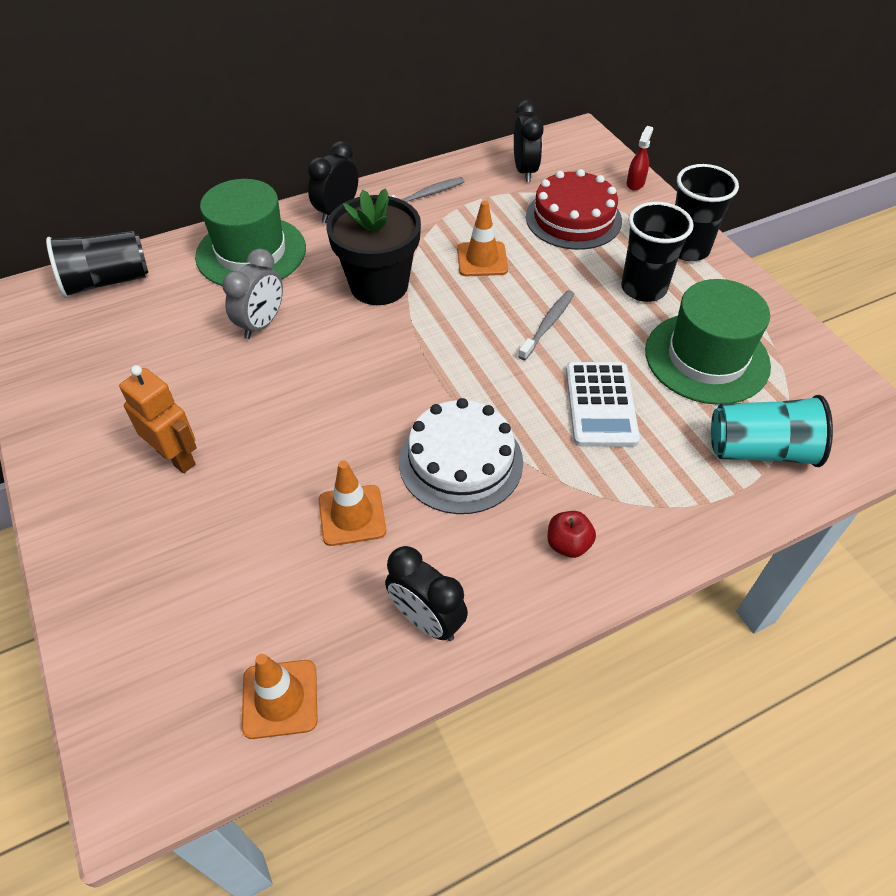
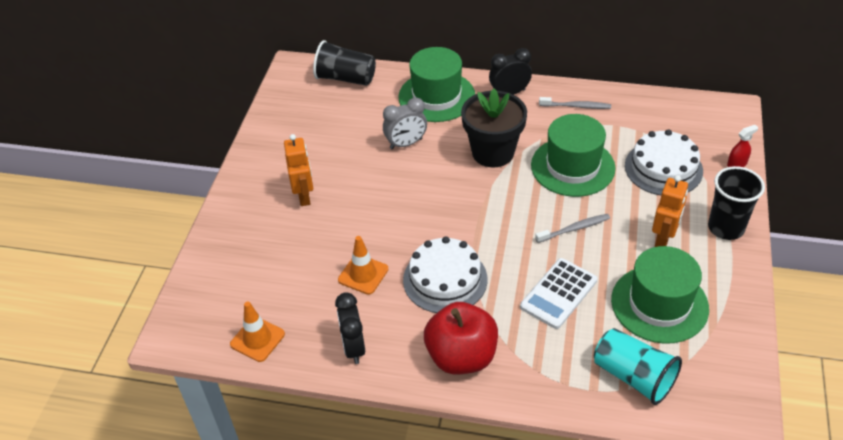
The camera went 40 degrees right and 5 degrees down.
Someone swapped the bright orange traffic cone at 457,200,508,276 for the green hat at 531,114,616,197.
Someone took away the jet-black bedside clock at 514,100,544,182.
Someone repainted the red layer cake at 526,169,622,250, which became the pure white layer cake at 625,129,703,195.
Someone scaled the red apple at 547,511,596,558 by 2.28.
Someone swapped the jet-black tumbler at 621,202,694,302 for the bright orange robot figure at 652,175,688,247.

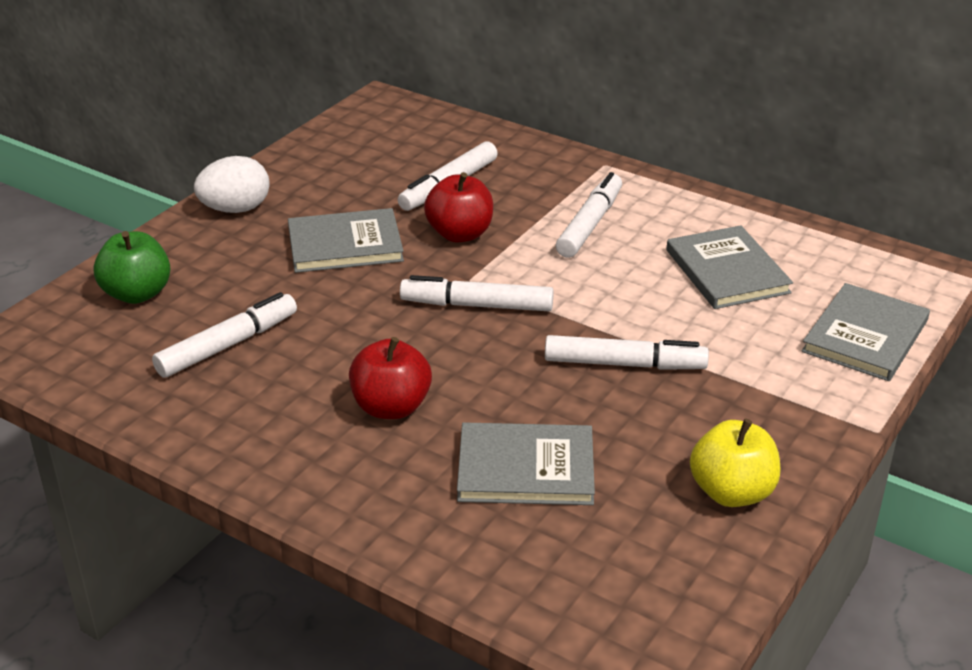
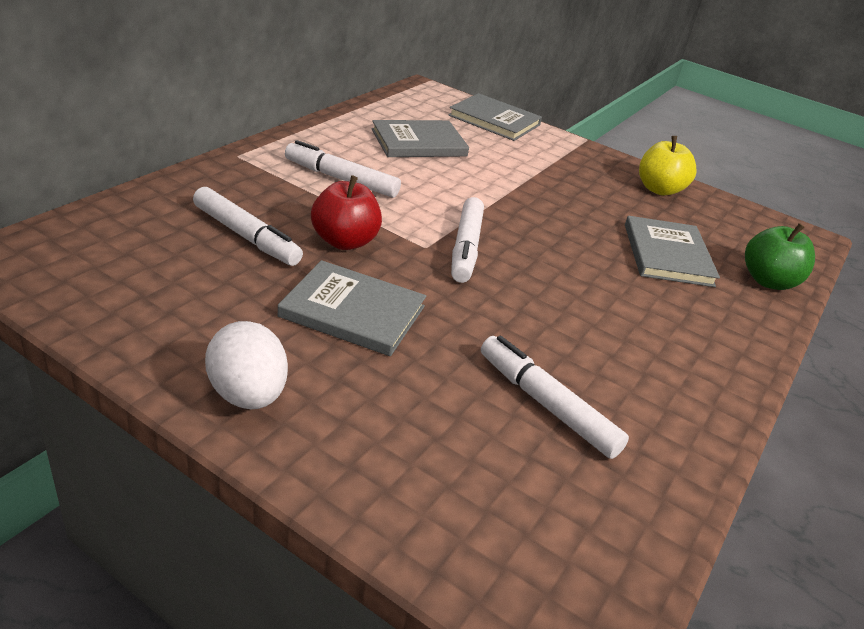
The camera went 95 degrees left and 0 degrees up.
Someone carried the green apple from 94,231,171,304 to 745,223,815,290.
Someone rotated the ash-grey book at 288,208,404,273 by 60 degrees counterclockwise.
Someone took away the red apple at 349,337,432,419.
Someone took away the pure white felt pen at 545,335,709,370.

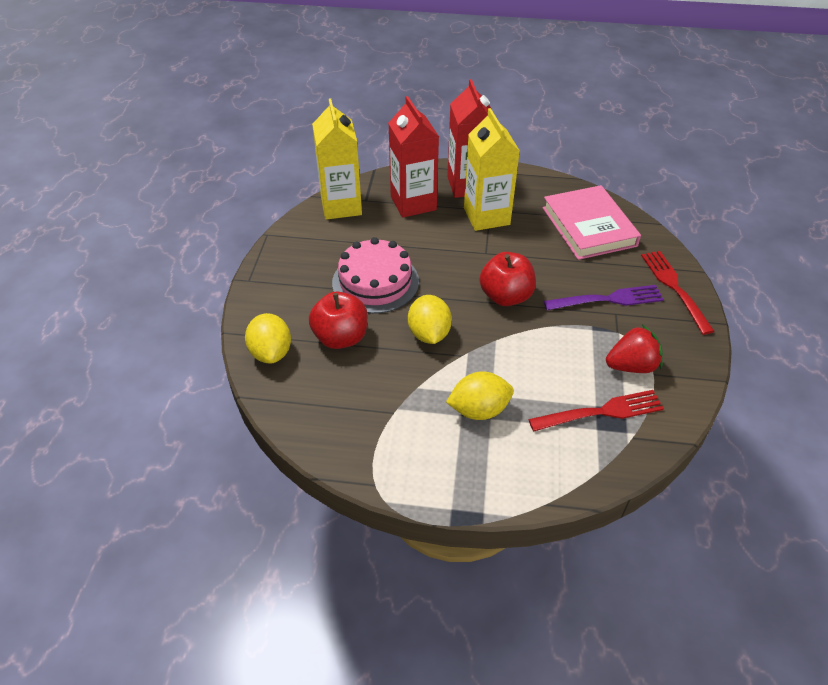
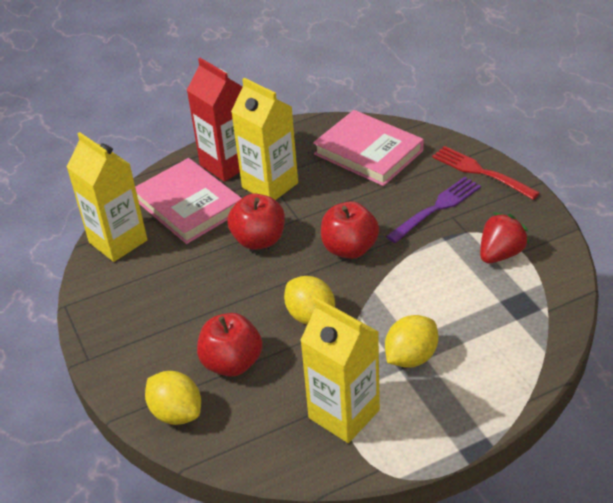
The camera went 30 degrees left and 5 degrees down.
Someone took away the pink layer cake at 332,237,419,314.
Someone swapped the red carton at 388,96,439,218 for the pink book at 135,158,242,244.
Someone took away the red table fork at 528,390,664,431.
Someone put down the red apple at 227,193,285,250.
Someone put down the yellow carton at 300,298,380,443.

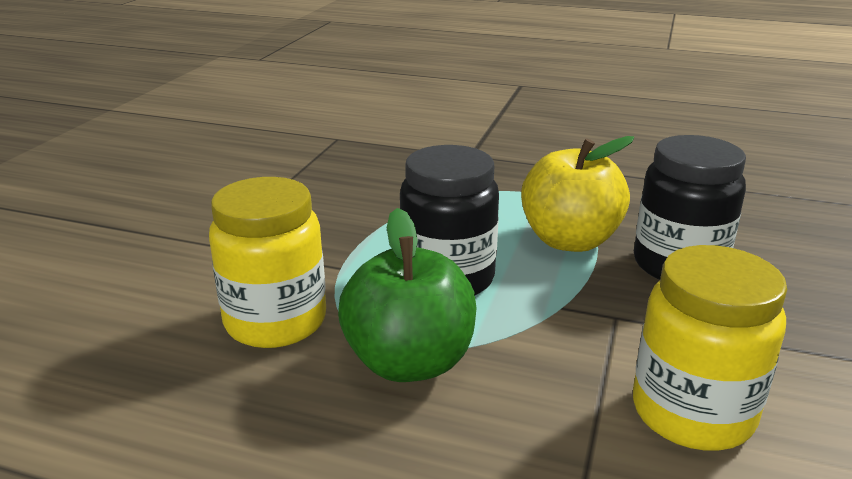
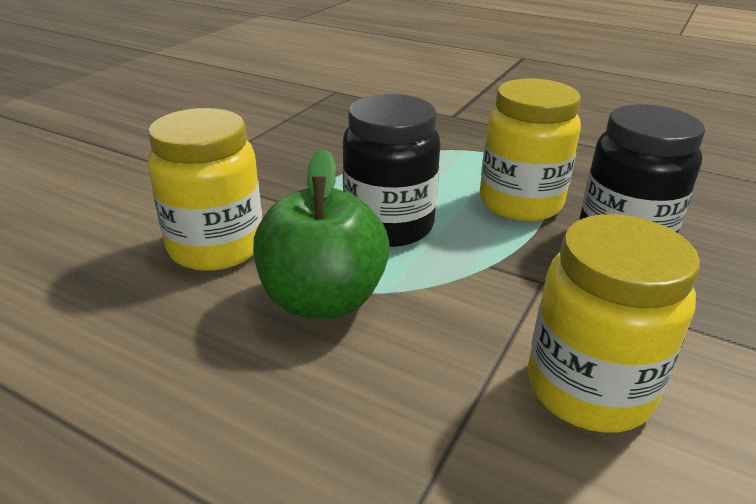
The camera went 10 degrees right and 5 degrees up.
Someone swapped the yellow apple at 521,136,634,252 for the yellow jam jar at 480,78,581,221.

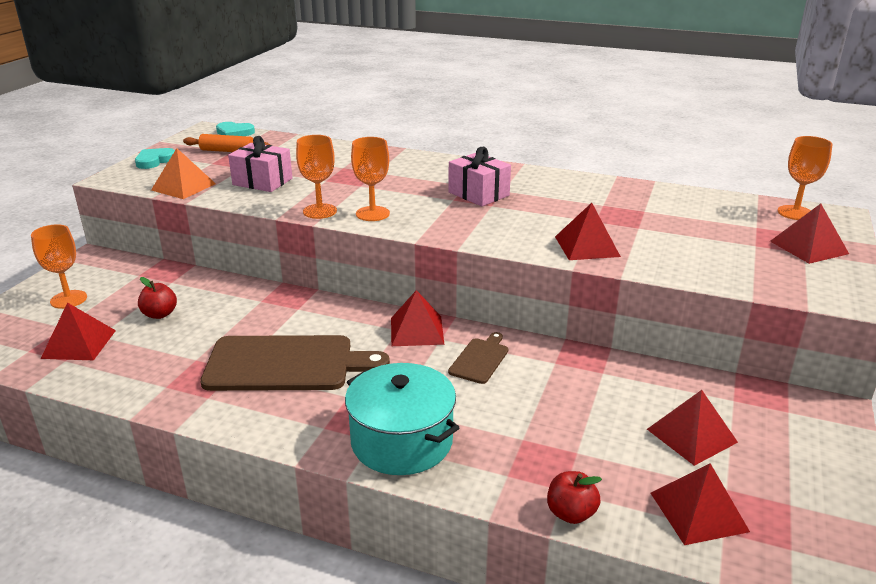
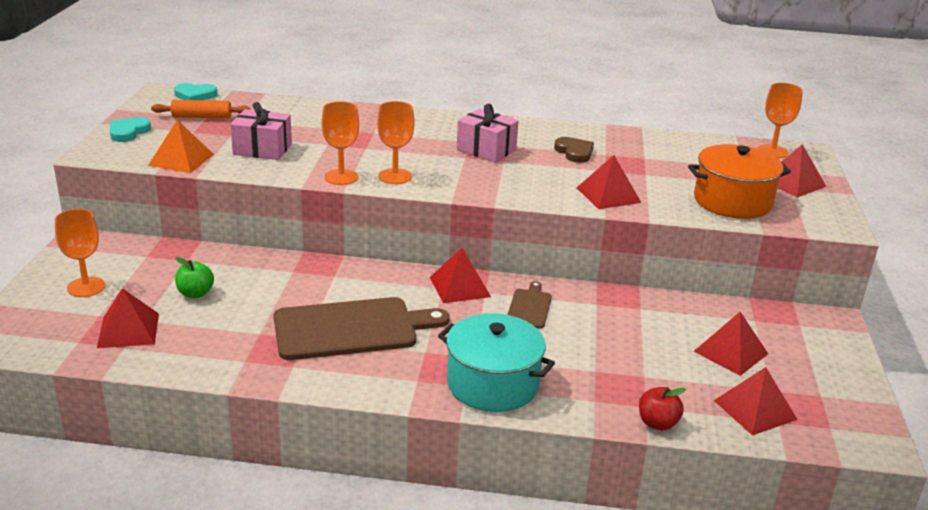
The camera went 15 degrees left and 0 degrees up.
Someone repainted the red apple at 138,277,177,319, which became the green apple at 175,257,214,298.
Someone put down the russet love heart at 554,137,594,163.
Someone put down the bright orange stockpot at 688,144,791,219.

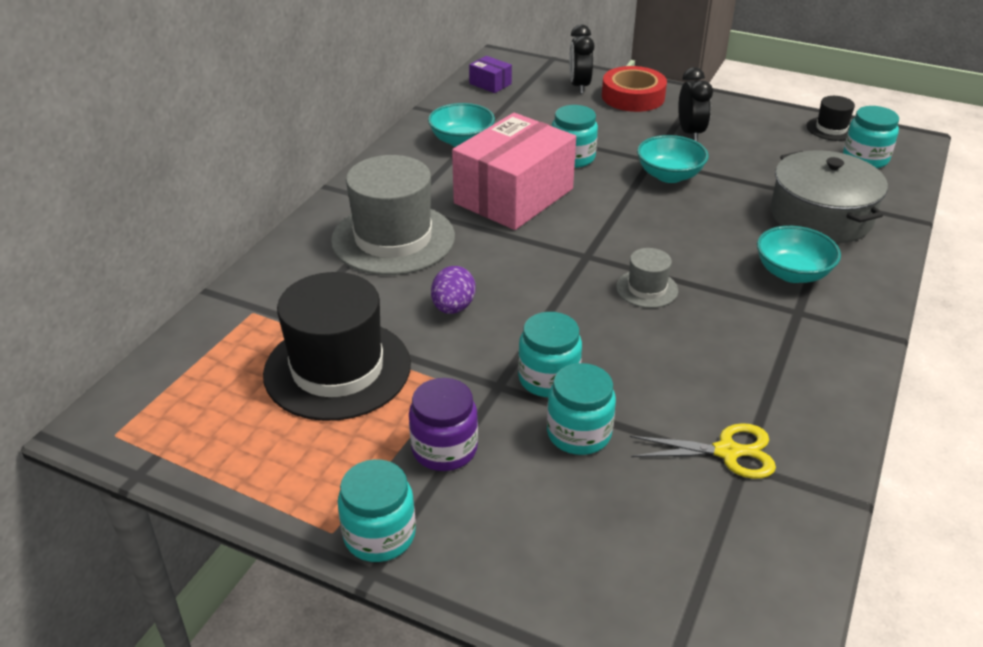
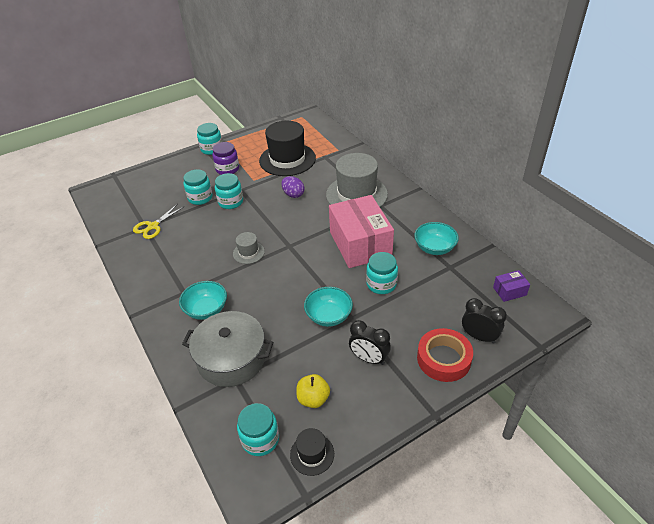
The camera went 125 degrees right and 5 degrees up.
Someone put down the yellow apple at 296,374,330,408.

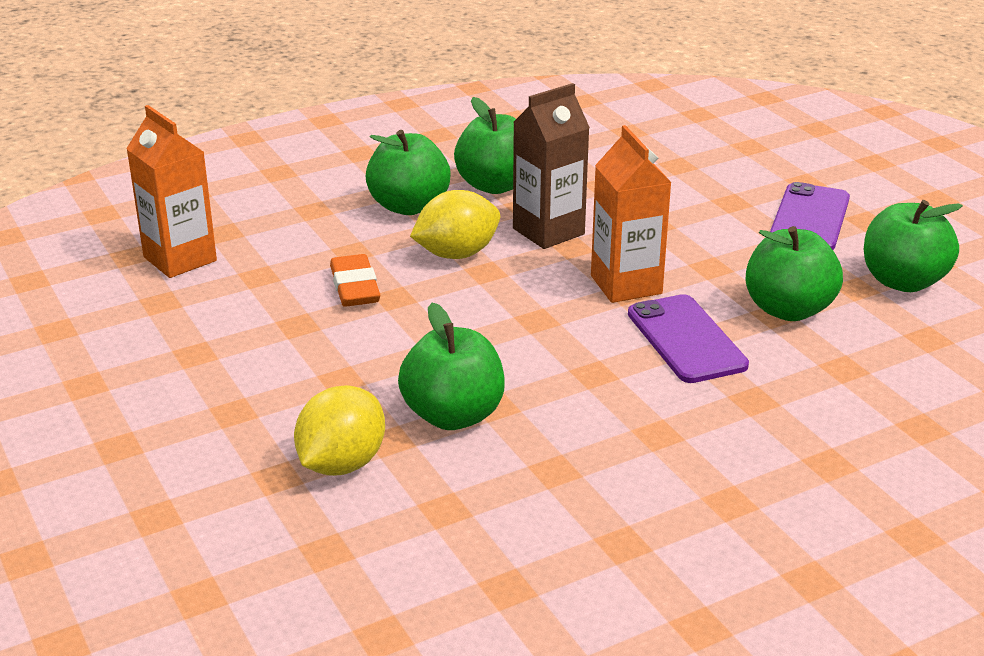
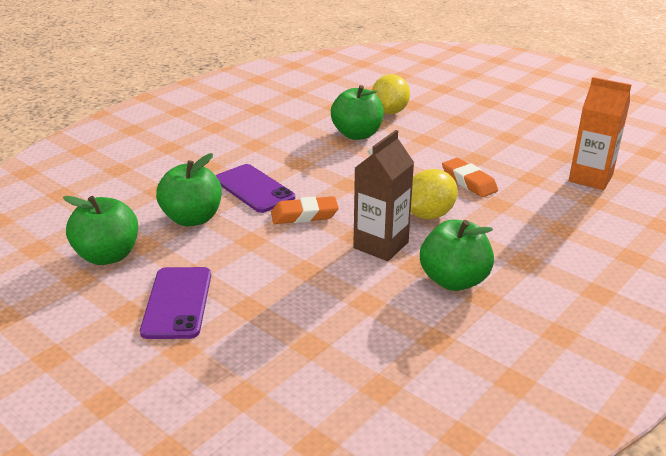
The camera went 160 degrees right and 0 degrees up.
Someone took away the green apple at 365,130,451,215.
Someone swapped the bright orange carton at 591,125,672,303 for the bright orange eraser at 271,196,339,224.

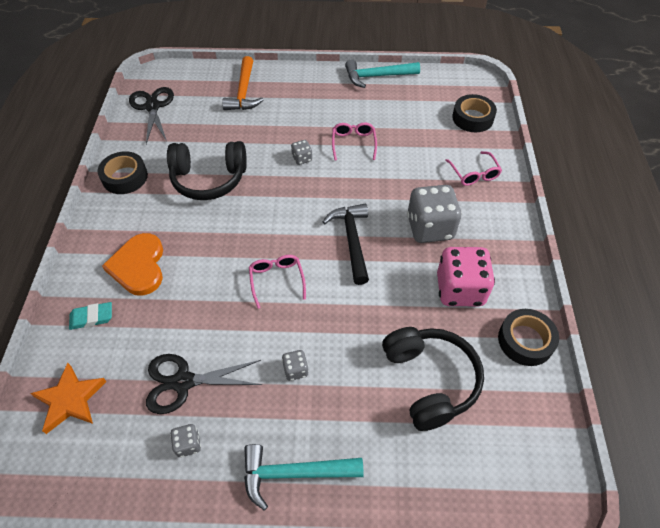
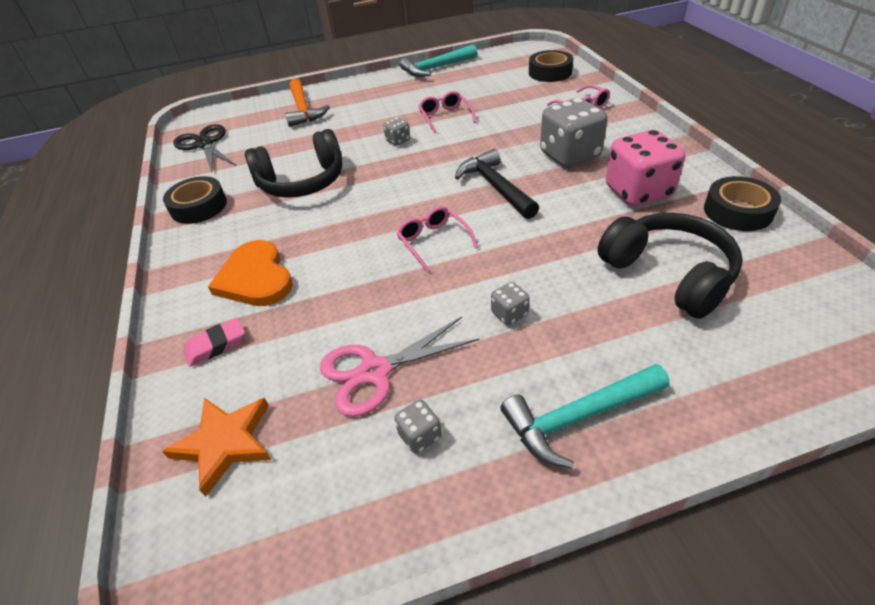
The camera went 15 degrees left and 10 degrees down.
Someone repainted the teal eraser at 69,302,112,330, which became the pink eraser at 183,318,245,367.
Someone repainted the jet-black shears at 146,354,262,414, which became the pink shears at 320,317,479,417.

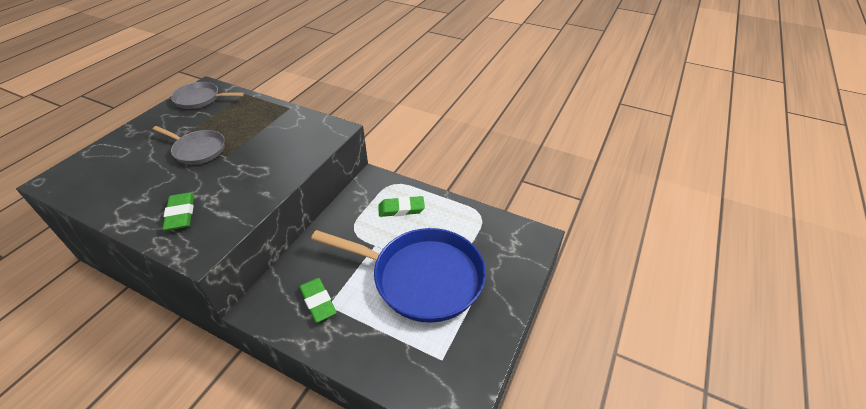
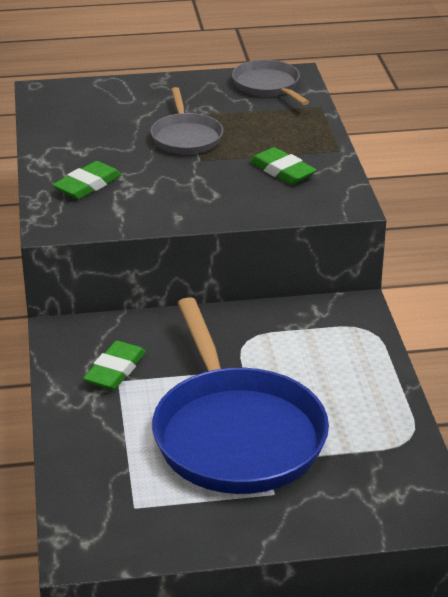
The camera went 55 degrees right and 10 degrees down.
Someone carried the green eraser from 378,196,425,217 to 250,147,317,185.

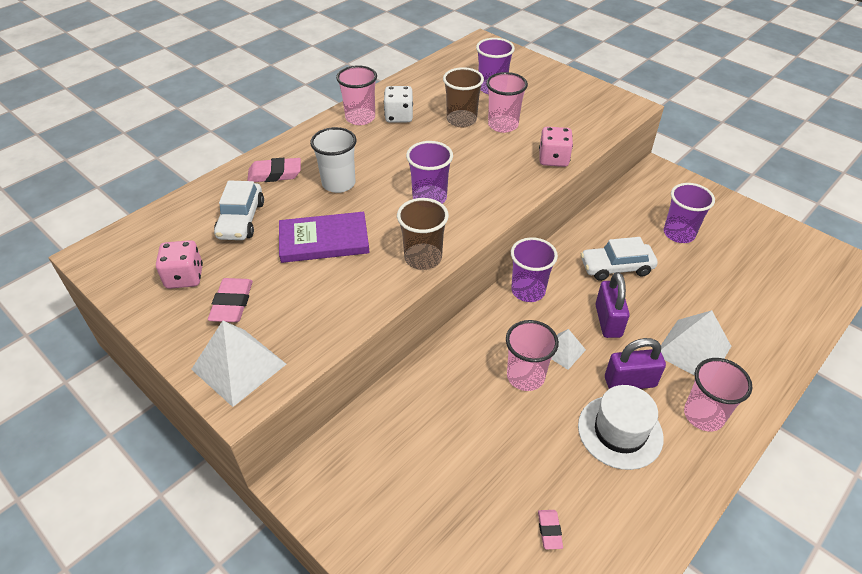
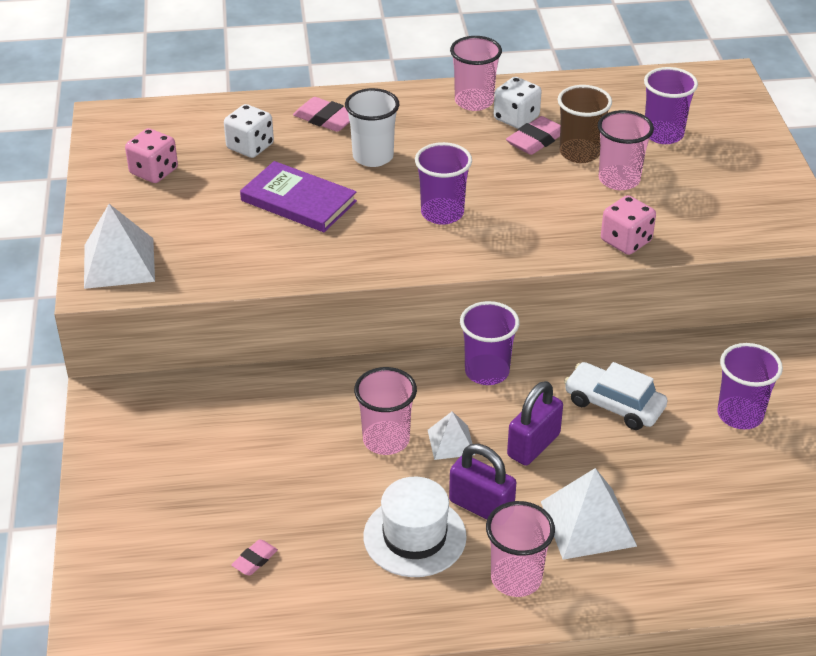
The camera went 40 degrees right and 5 degrees down.
Someone carried the pink eraser from 208,278,253,322 to 506,116,560,155.
Someone swapped the pure white car at 214,181,264,240 for the pure white game die at 224,104,274,158.
Someone took away the russet tumbler at 397,198,449,270.

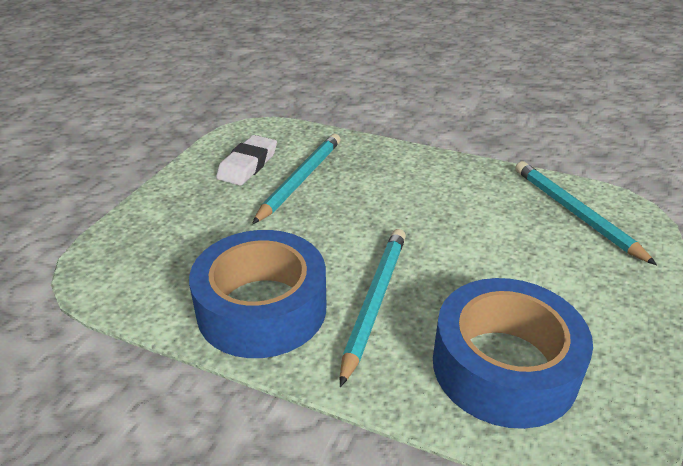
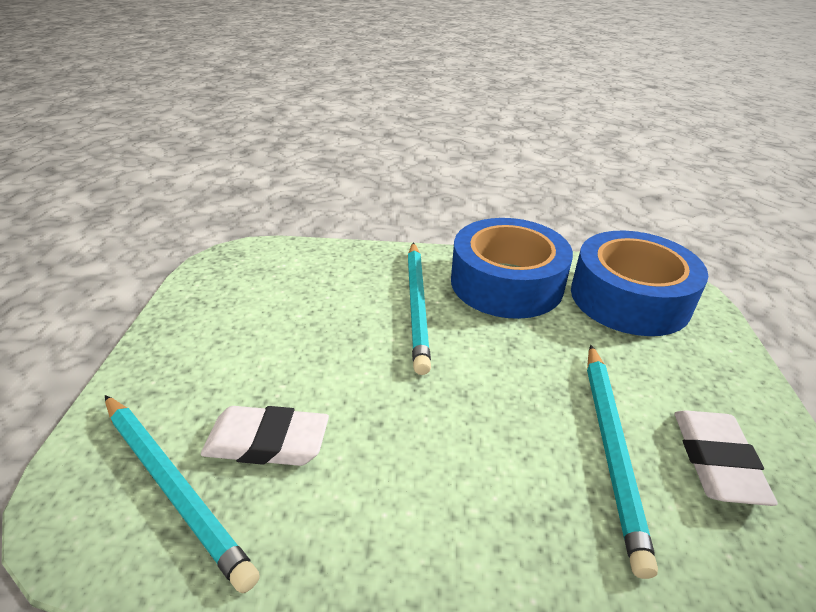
The camera went 160 degrees right and 0 degrees up.
Someone carried the cobalt tape from 433,278,593,429 to 571,231,708,336.
Someone put down the pure white eraser at 201,406,329,466.

